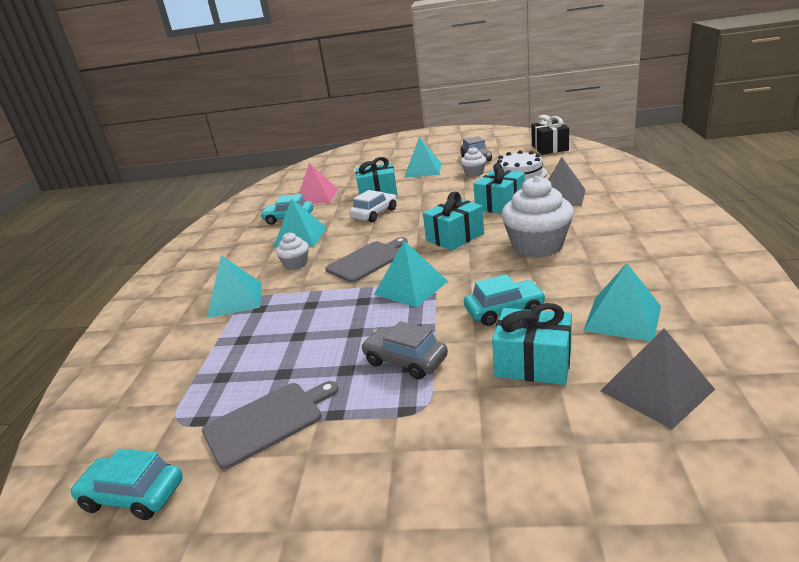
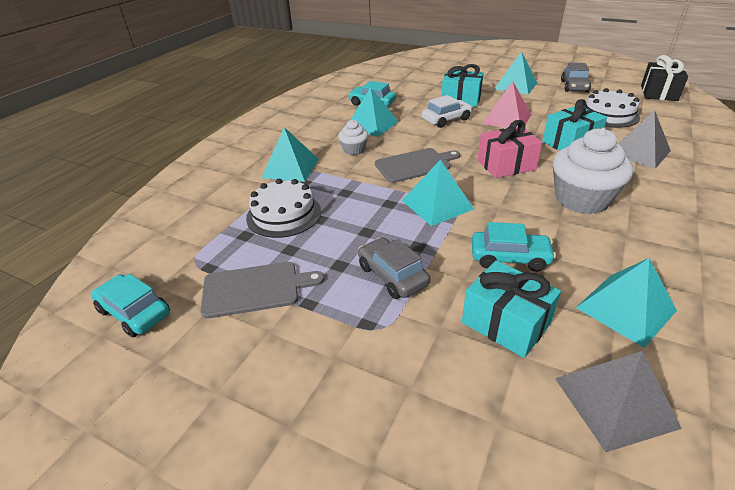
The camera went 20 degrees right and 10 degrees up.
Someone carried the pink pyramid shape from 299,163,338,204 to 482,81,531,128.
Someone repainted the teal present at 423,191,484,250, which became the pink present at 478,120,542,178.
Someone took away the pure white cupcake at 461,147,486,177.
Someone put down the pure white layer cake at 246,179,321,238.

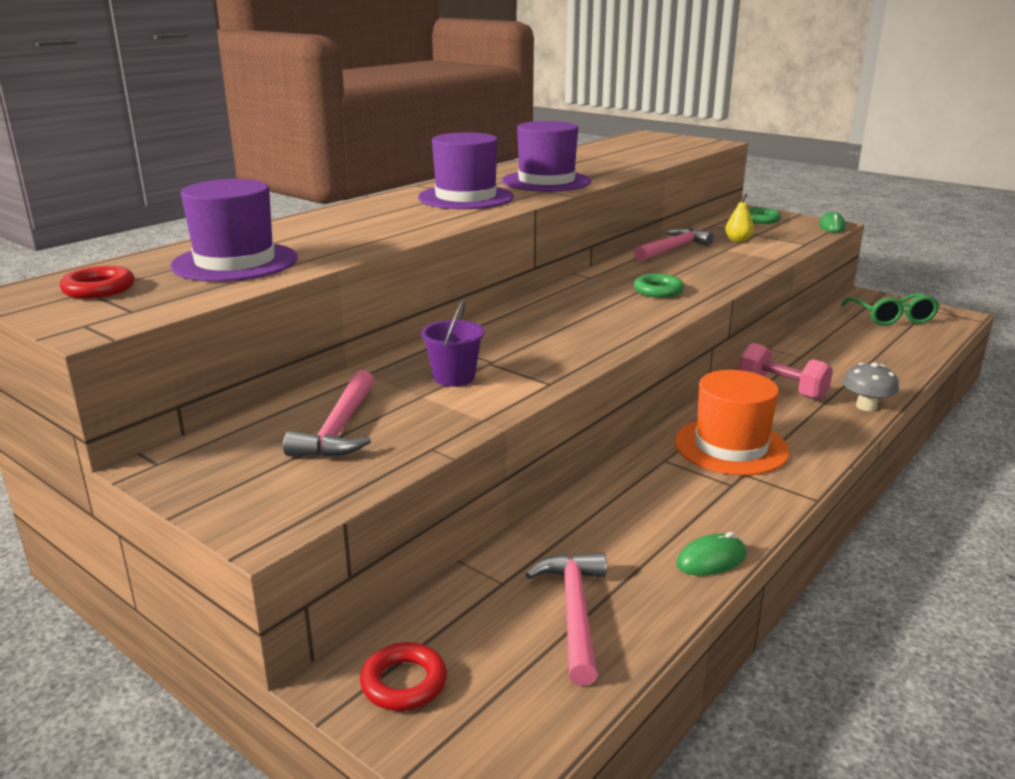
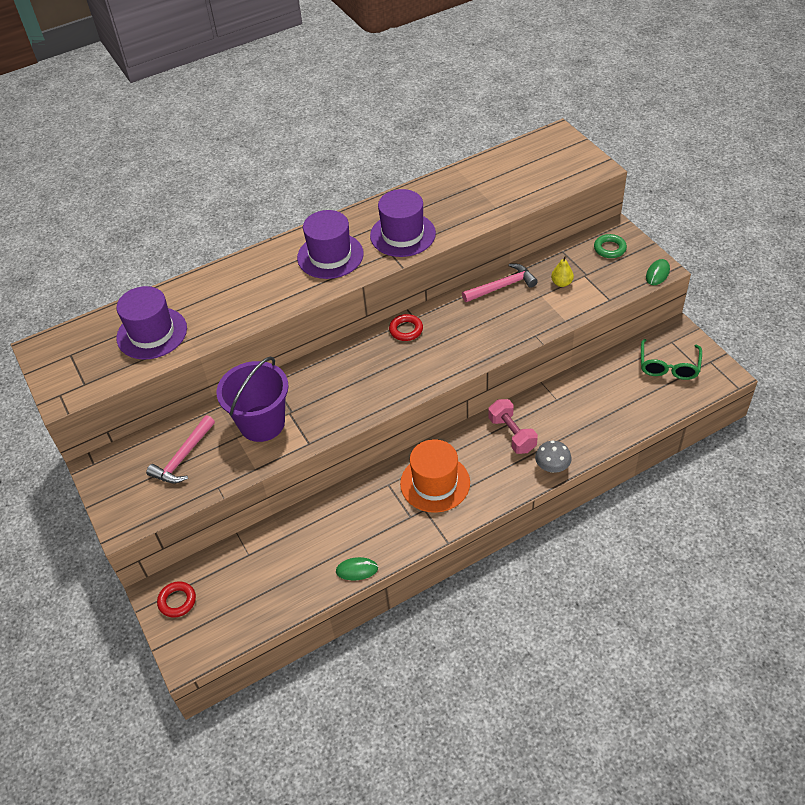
The camera went 25 degrees right and 25 degrees up.
Someone carried the red torus from 60,266,134,299 to 389,314,423,341.
Someone scaled the violet bucket at 421,300,485,387 by 1.92.
Someone took away the pink claw hammer at 526,552,607,686.
Someone took away the green torus at 634,274,684,298.

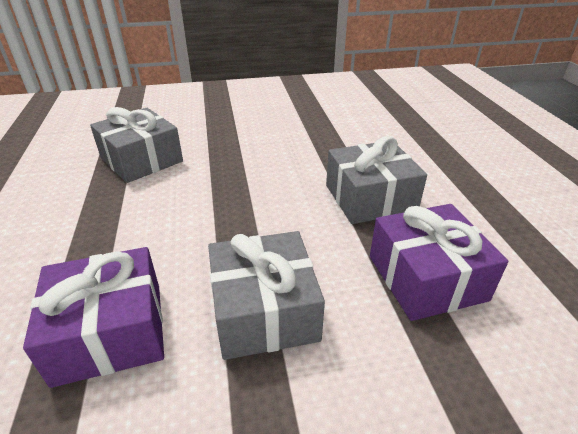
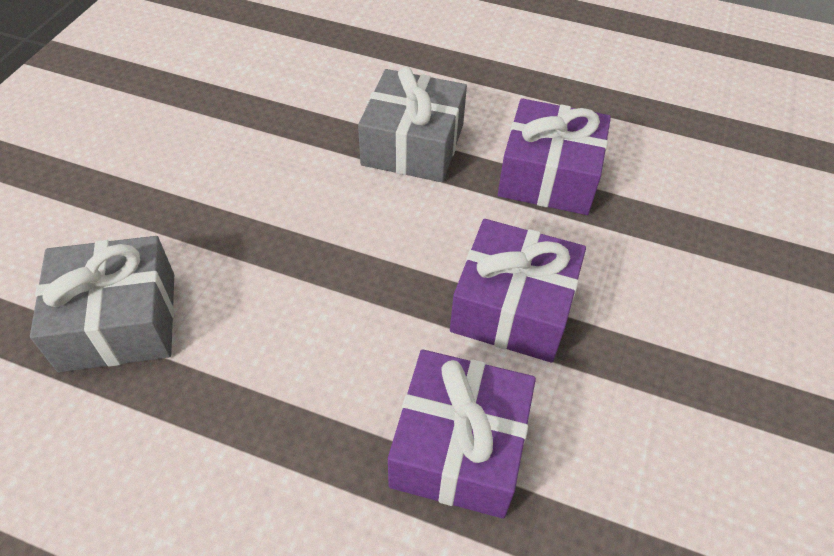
The camera went 60 degrees left and 15 degrees up.
Someone repainted the ash-grey present at 208,231,325,360, which became the violet present at 450,219,586,363.

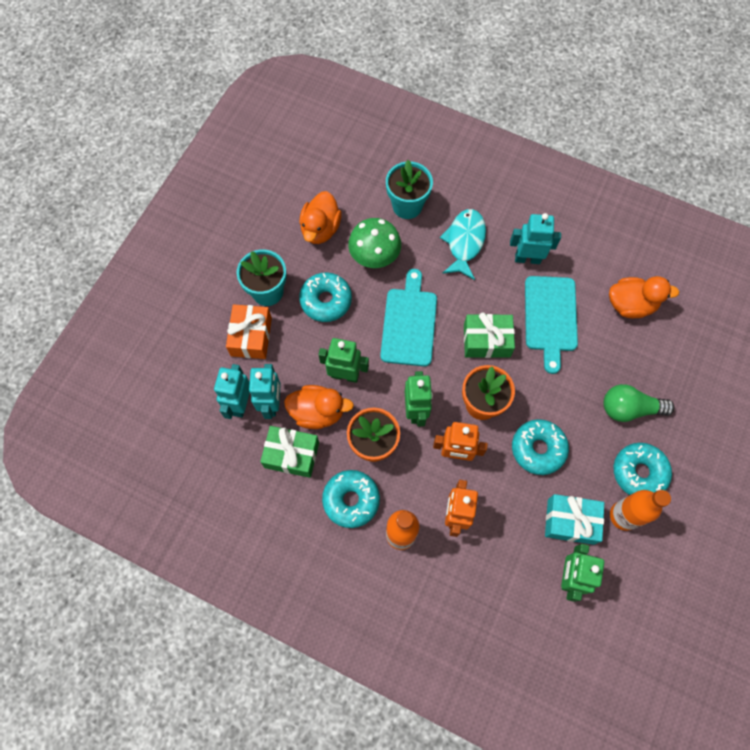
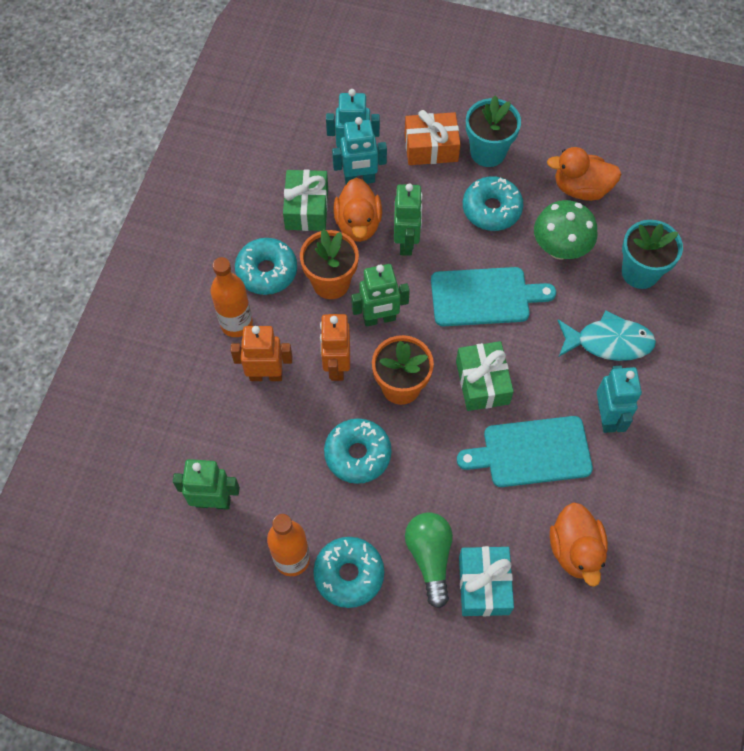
The camera went 80 degrees right and 5 degrees down.
Someone carried the teal present from 545,494,604,545 to 459,546,514,616.

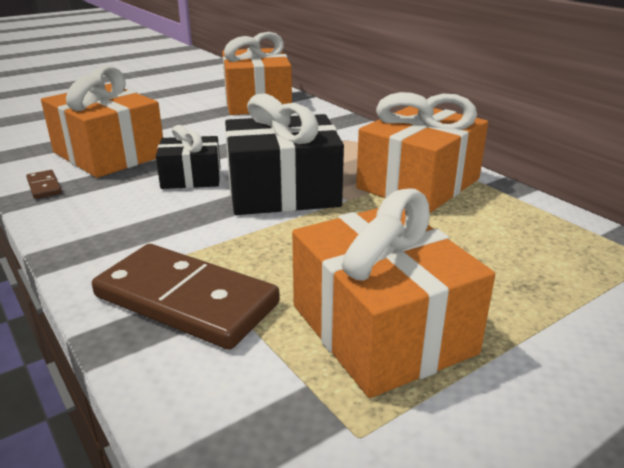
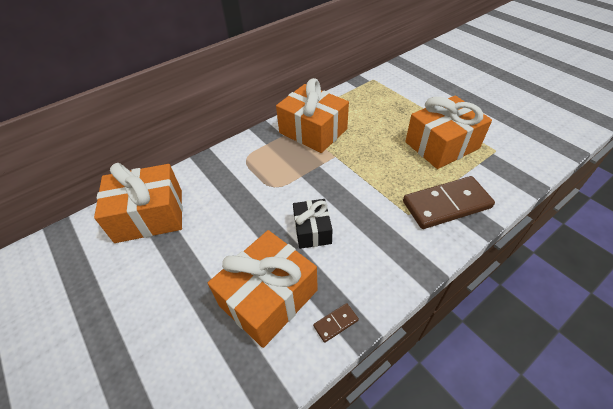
The camera went 90 degrees left and 20 degrees up.
Someone rotated the russet domino tile at 92,244,280,350 by 45 degrees clockwise.
Someone took away the jet-black present at 225,93,344,215.

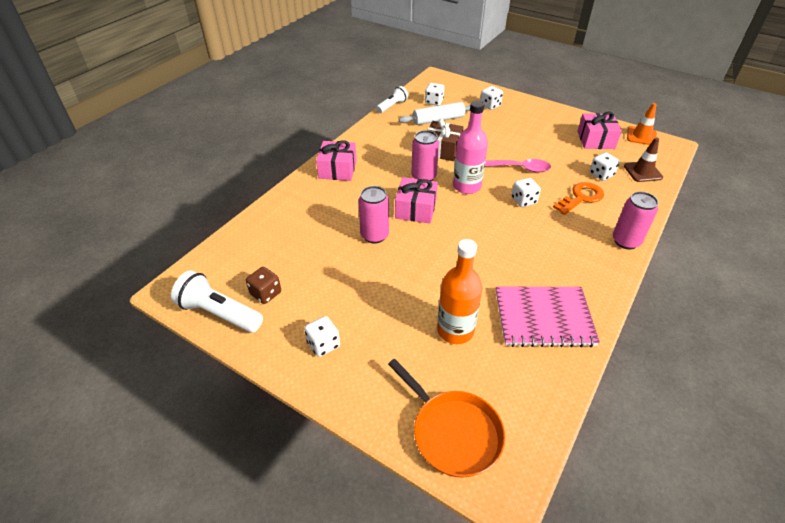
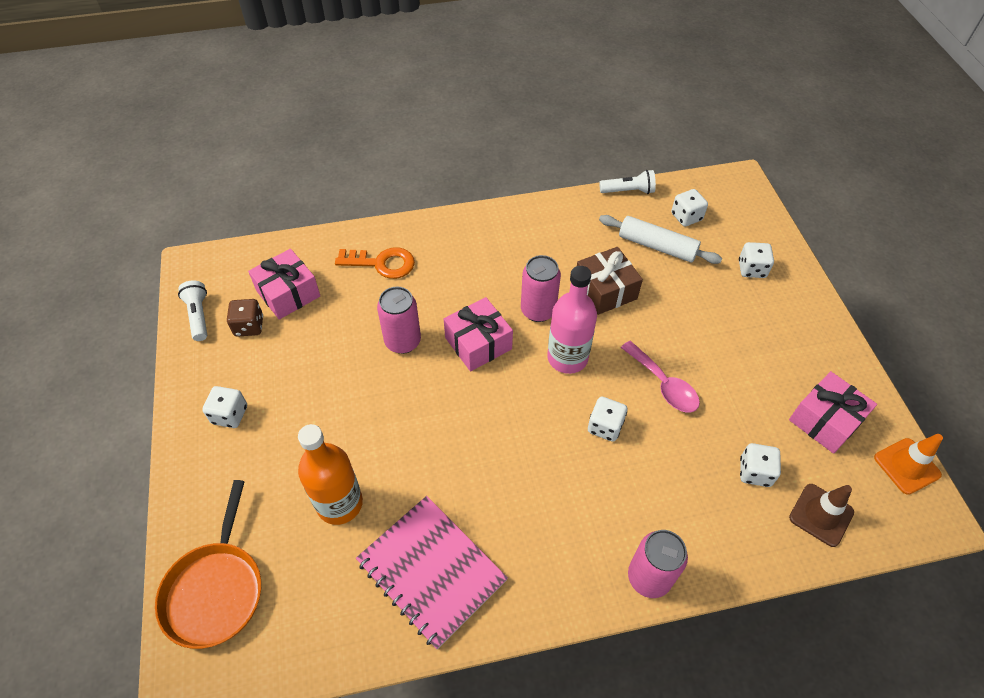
The camera went 45 degrees right and 10 degrees up.
Someone scaled the pure white torch at 171,270,263,333 by 0.63.
Someone carried the pink present from 316,140,356,181 to 248,249,320,320.
Someone carried the bright orange door key from 553,182,604,215 to 335,247,415,279.

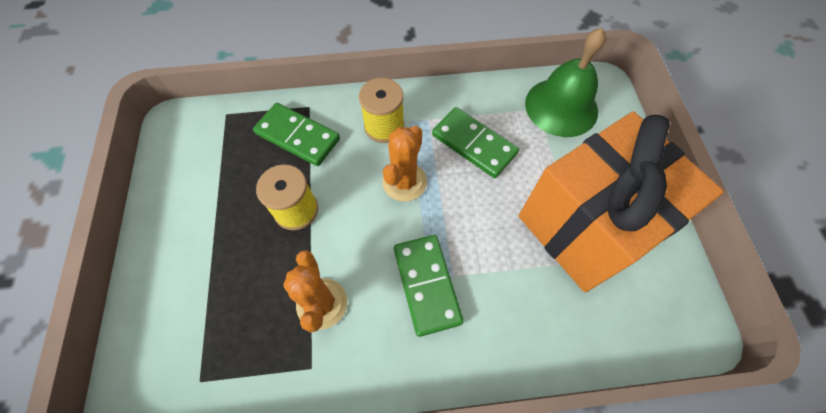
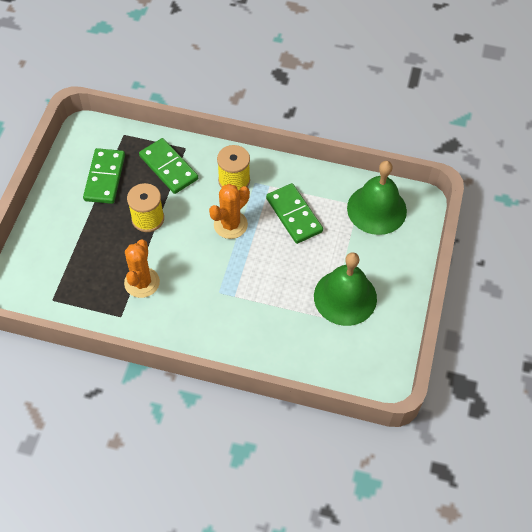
The camera went 20 degrees right and 5 degrees down.
Someone carried the green domino tile from 394,235,464,337 to 83,148,125,204.
Someone swapped the bright orange present at 518,111,724,292 for the green bell at 314,252,377,326.

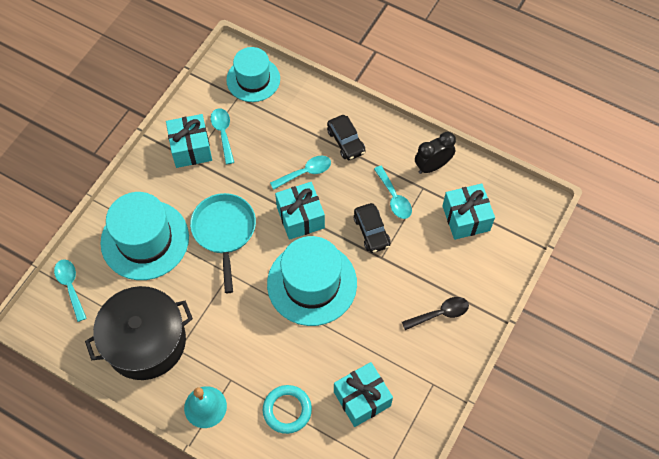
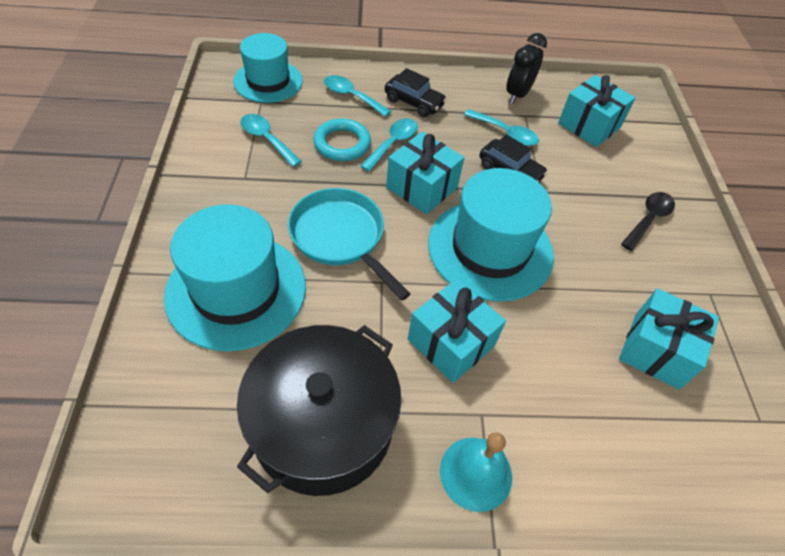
The camera went 35 degrees left and 10 degrees down.
Someone carried the teal teaspoon from 54,259,87,322 to 324,75,391,117.
Someone carried the teal present from 166,114,212,168 to 408,279,506,383.
Someone carried the teal torus from 263,385,312,434 to 314,119,371,161.

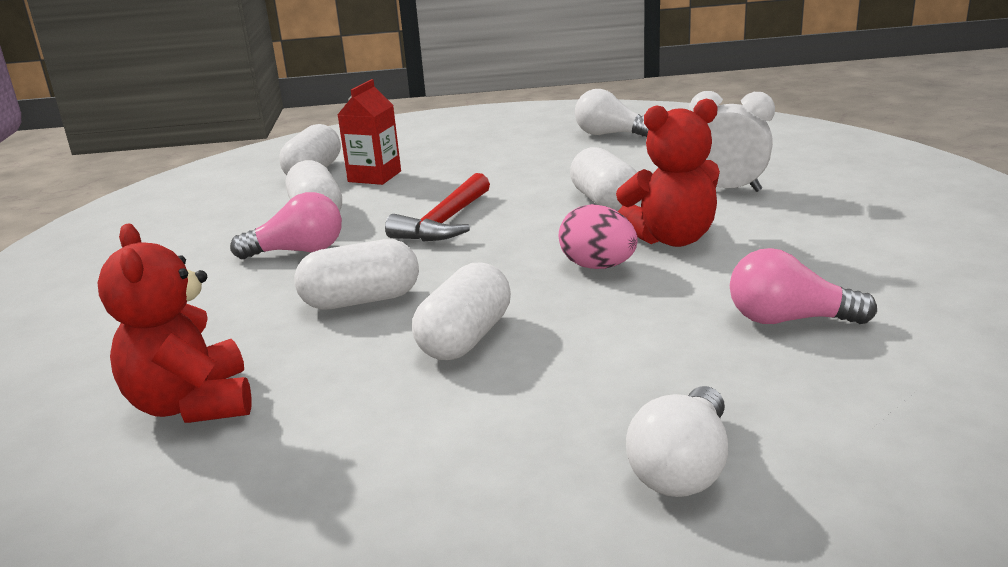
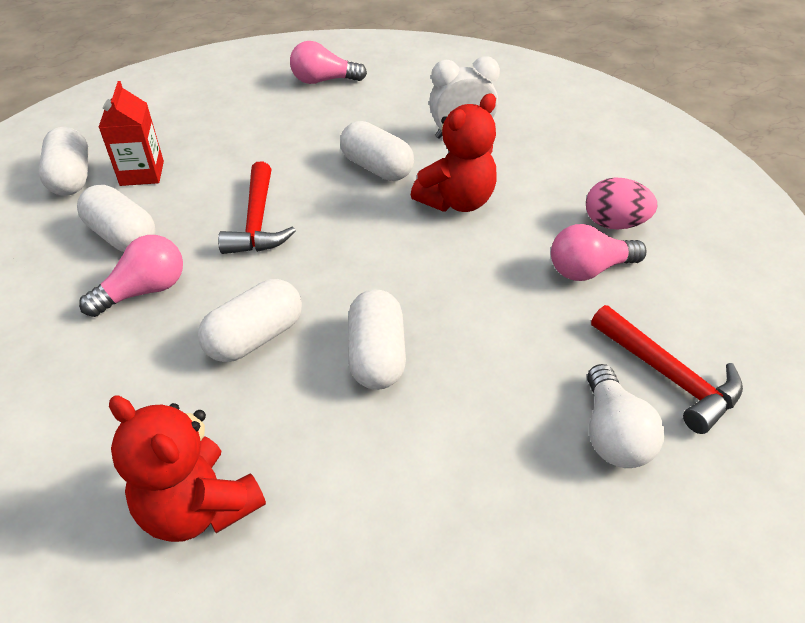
The camera went 30 degrees left and 20 degrees up.
Someone carried the pink egg from 559,204,638,269 to 586,177,657,229.
Someone repainted the pure white light bulb at 575,89,649,137, which became the pink light bulb at 290,41,367,84.
Someone put down the red claw hammer at 591,305,743,434.

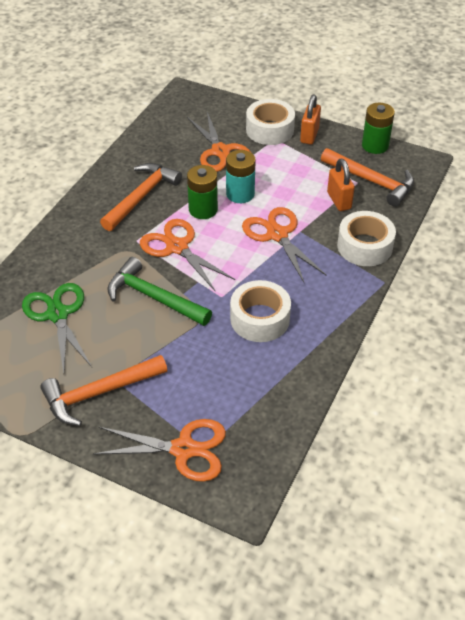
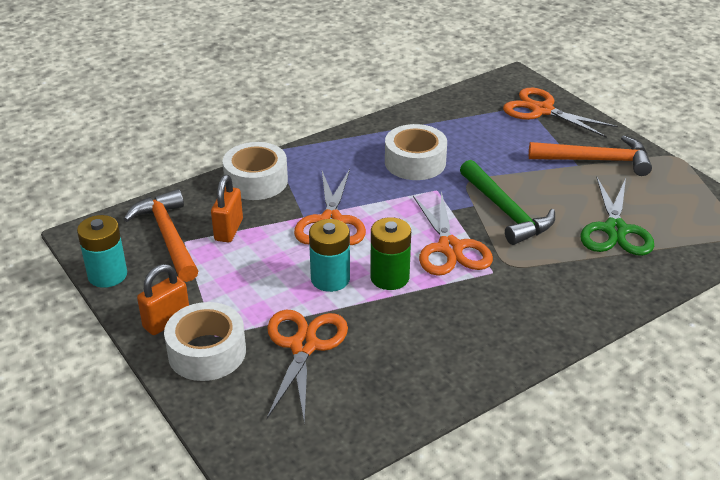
The camera went 150 degrees left and 10 degrees down.
Someone took away the bright orange claw hammer at 100,163,182,231.
Someone repainted the green battery at 362,103,395,154, which became the teal battery at 77,215,127,288.

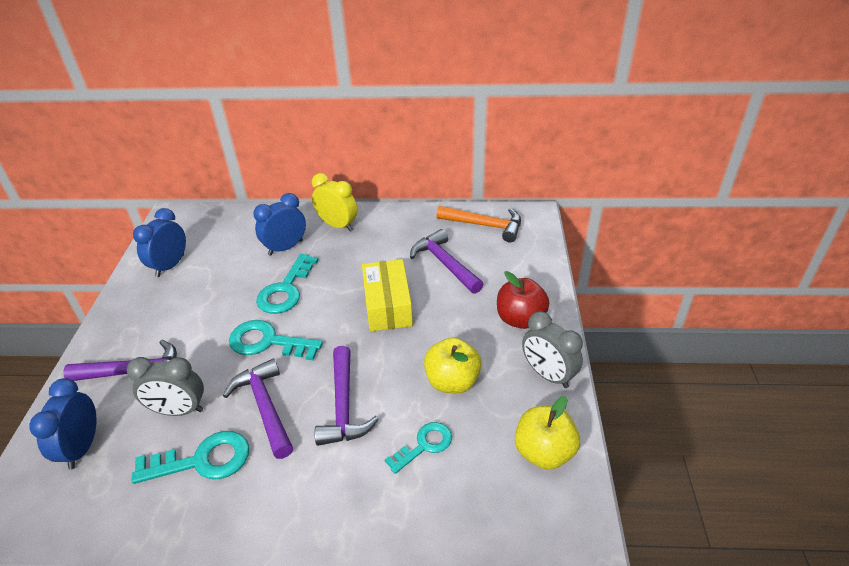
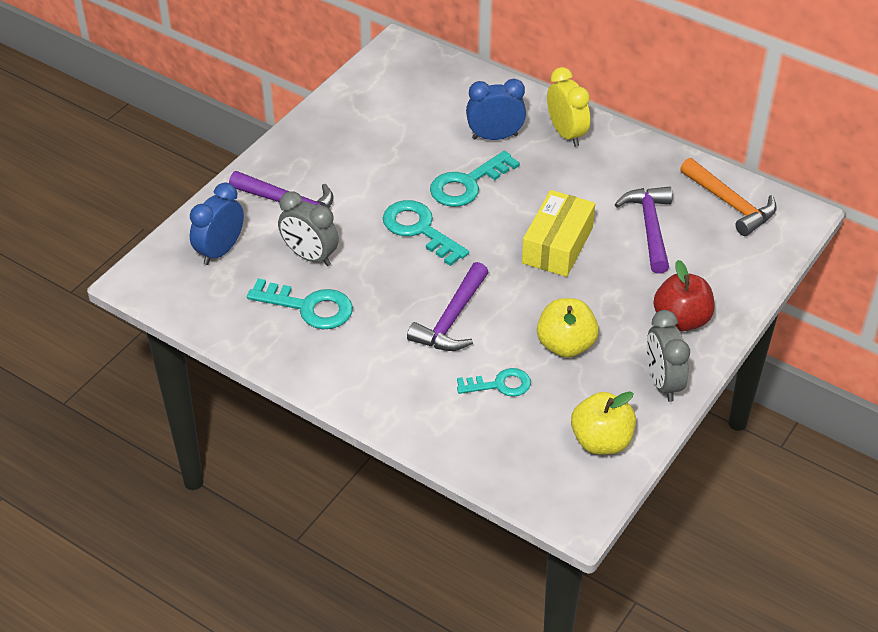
The camera went 30 degrees right and 5 degrees up.
Someone took away the cobalt bedside clock at 133,208,186,277.
Someone took away the violet claw hammer at 223,358,293,459.

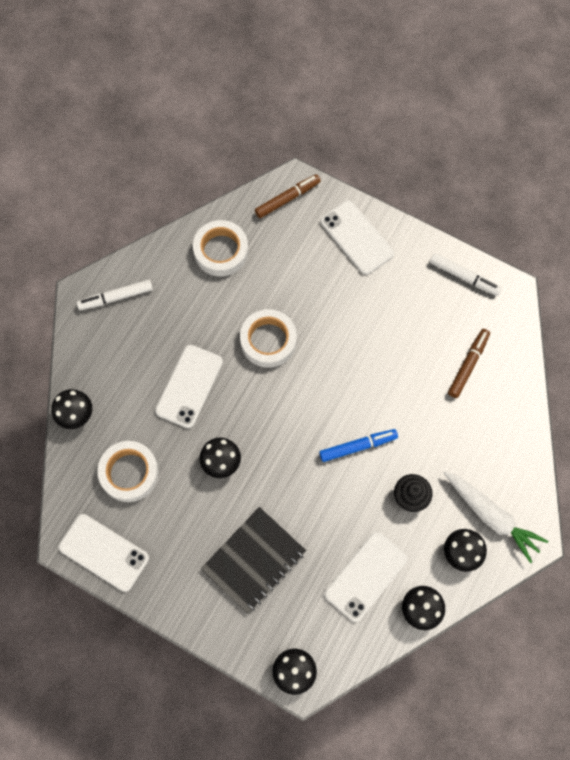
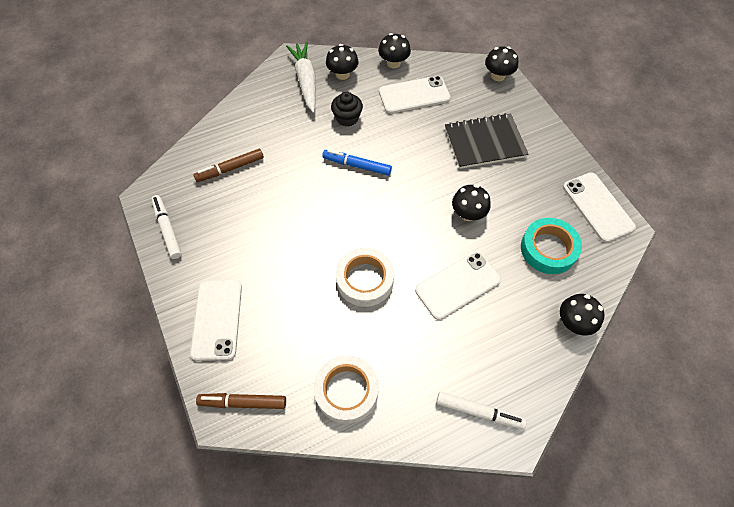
The camera went 145 degrees left and 10 degrees down.
Someone repainted the pure white tape at 97,441,159,502, which became the teal tape at 521,218,582,274.

